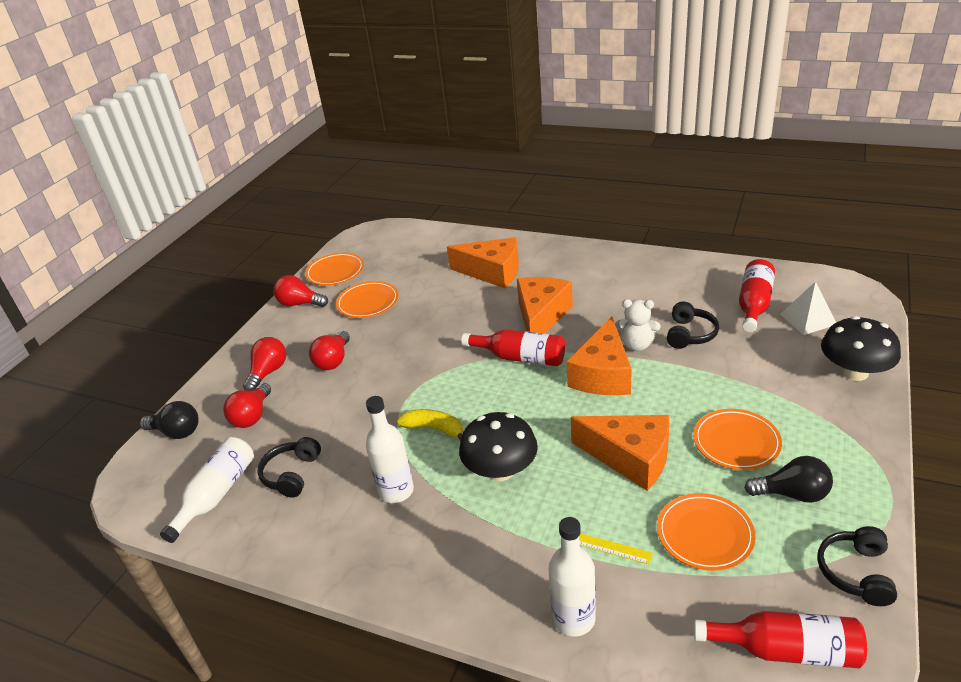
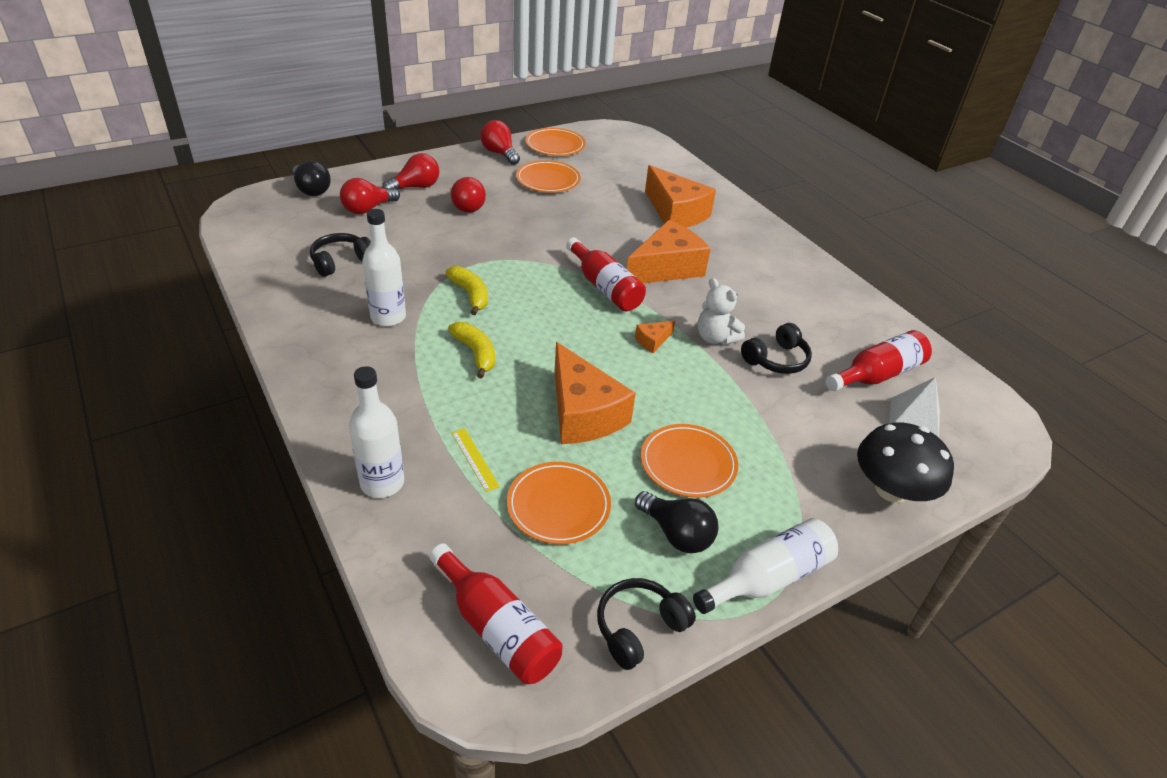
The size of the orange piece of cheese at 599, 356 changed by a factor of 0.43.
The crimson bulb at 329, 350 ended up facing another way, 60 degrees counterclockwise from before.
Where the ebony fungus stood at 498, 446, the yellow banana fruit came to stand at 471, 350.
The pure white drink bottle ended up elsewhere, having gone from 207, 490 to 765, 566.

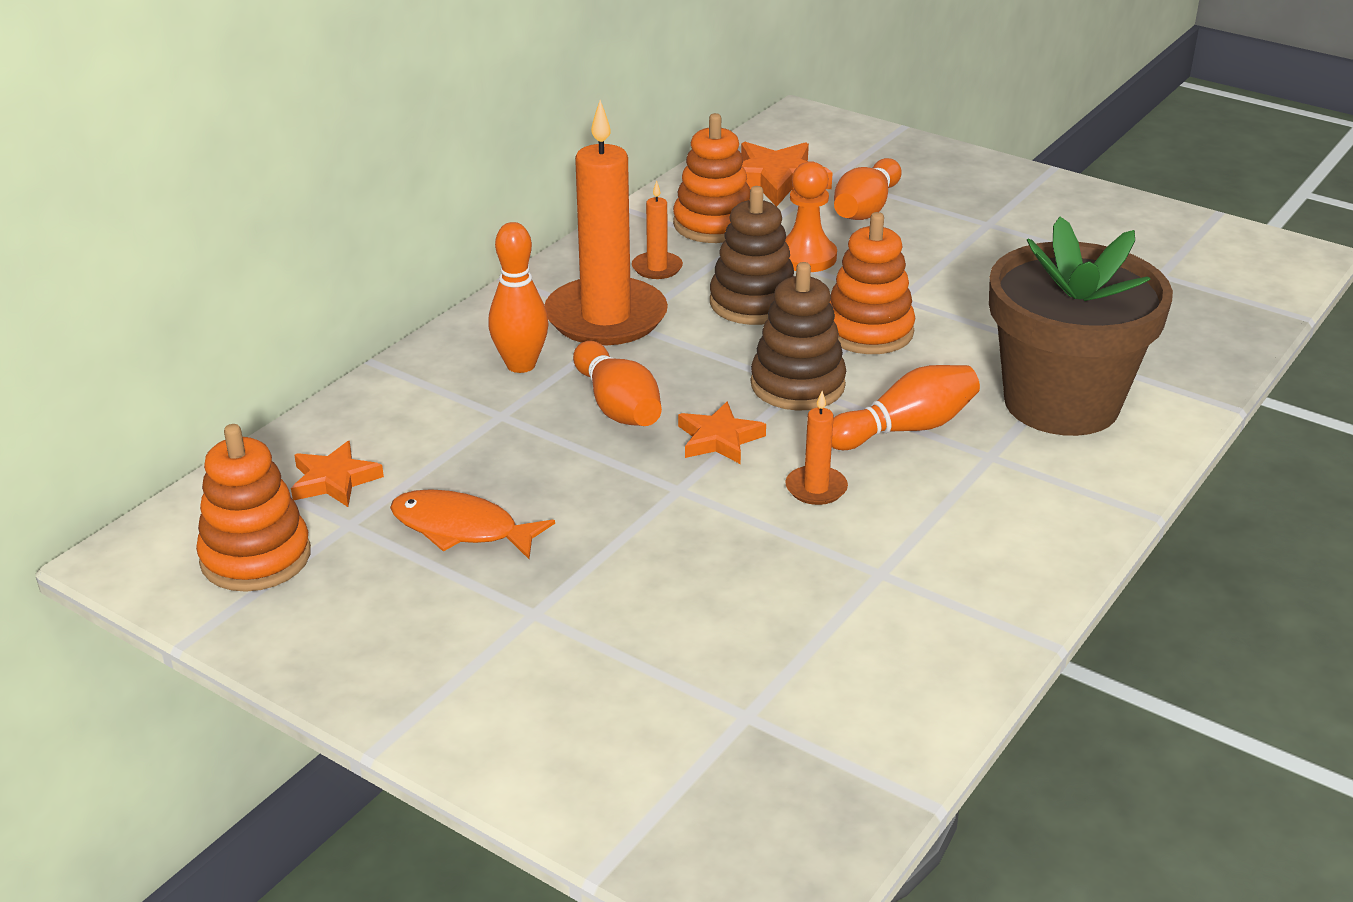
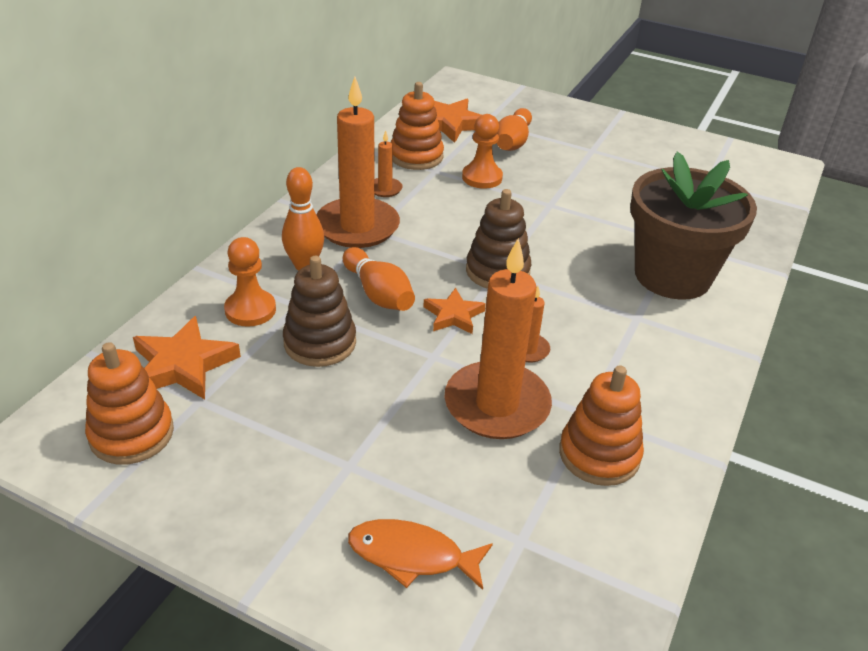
The brown stacking rings ended up elsewhere, having gone from 752, 255 to 319, 311.
The orange stacking rings ended up elsewhere, having gone from 872, 283 to 601, 425.
The second view lost the orange tenpin at 906, 407.
The size of the orange five-pointed star at 337, 474 changed by a factor of 1.58.
The orange toy fish ended up elsewhere, having gone from 472, 524 to 420, 554.
The second view gained the orange game pawn at 250, 282.
The second view gained the orange pillar candle at 498, 338.

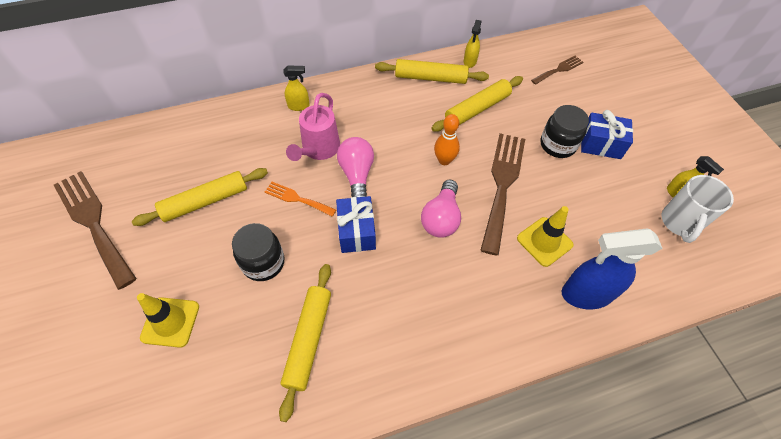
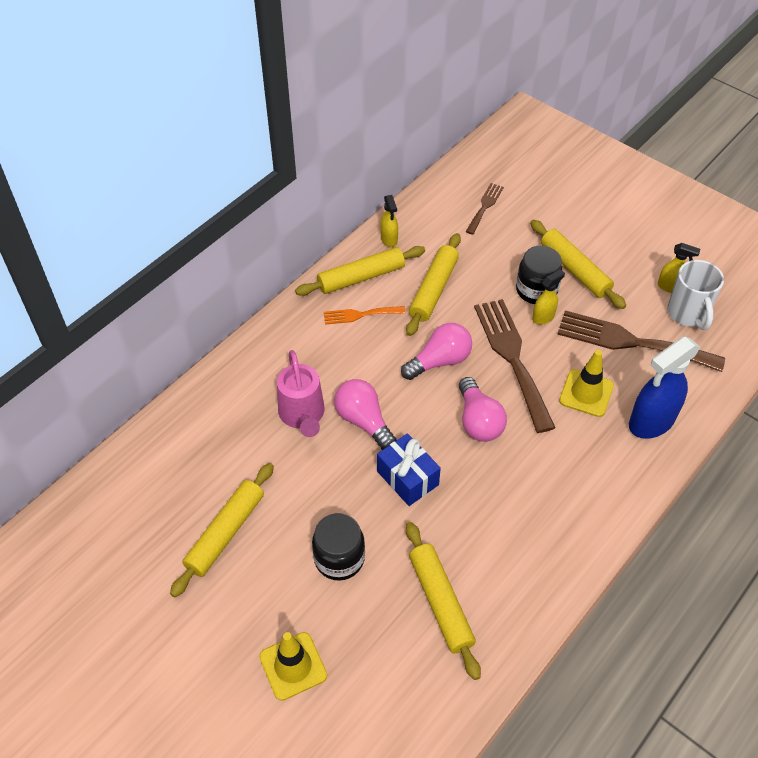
The yellow spray bottle ended up elsewhere, having gone from 296, 88 to 548, 297.
Where the cobalt wrapped gift stood at 607, 134, the yellow rolling pin came to stand at 578, 264.
Where the orange tenpin stood at 447, 139, the rosy bulb came to stand at 436, 351.
The brown table fork ended up elsewhere, having gone from 95, 230 to 641, 341.
The orange table fork ended up elsewhere, having gone from 300, 199 to 365, 315.

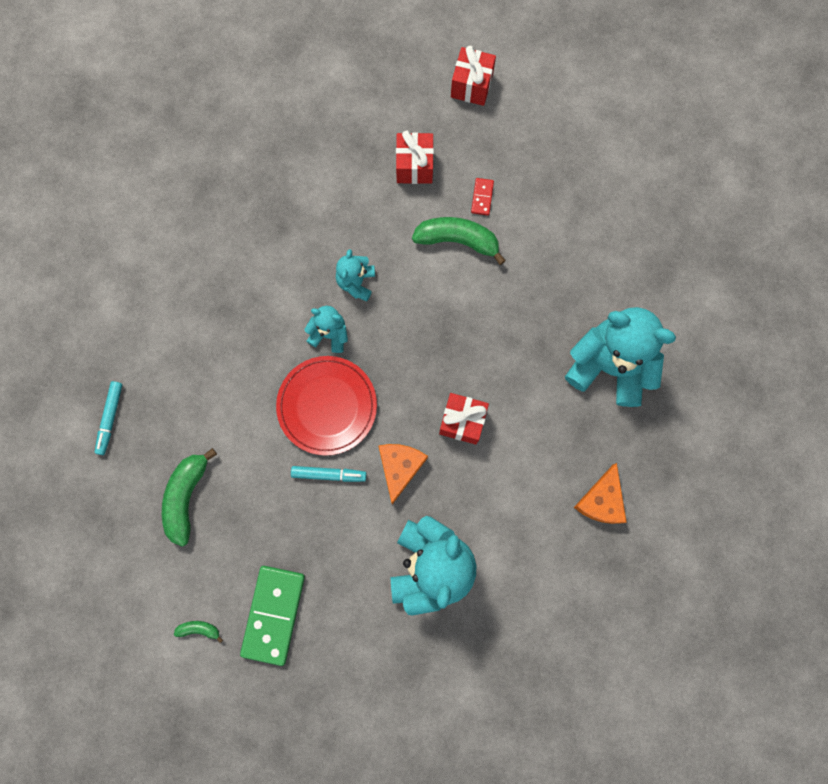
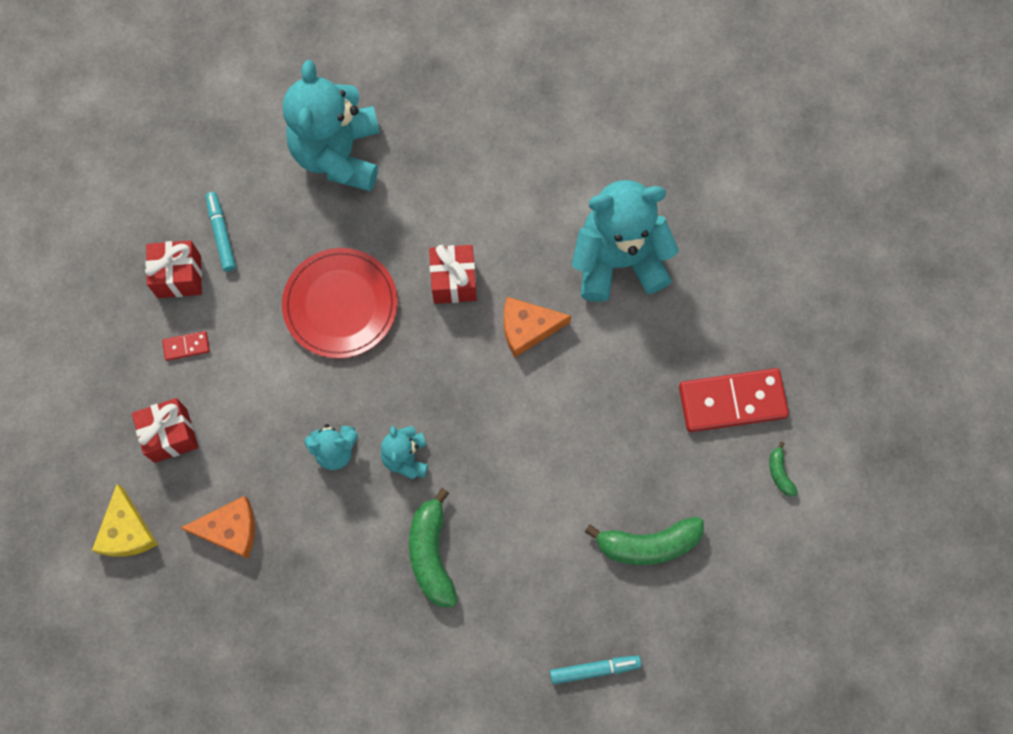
The crimson wrapped gift ended up elsewhere, having gone from 473, 76 to 173, 269.
The leaf-green banana fruit ended up elsewhere, having gone from 459, 241 to 433, 547.
The crimson dinner plate ended up elsewhere, having gone from 326, 406 to 340, 303.
The orange piece of cheese ended up elsewhere, having gone from 600, 493 to 218, 527.
The aqua felt pen ended up elsewhere, having gone from 329, 474 to 221, 231.
What was the leaf-green domino piece at 272, 616 turned into the crimson domino piece at 734, 400.
The second view gained the yellow piece of cheese at 125, 520.

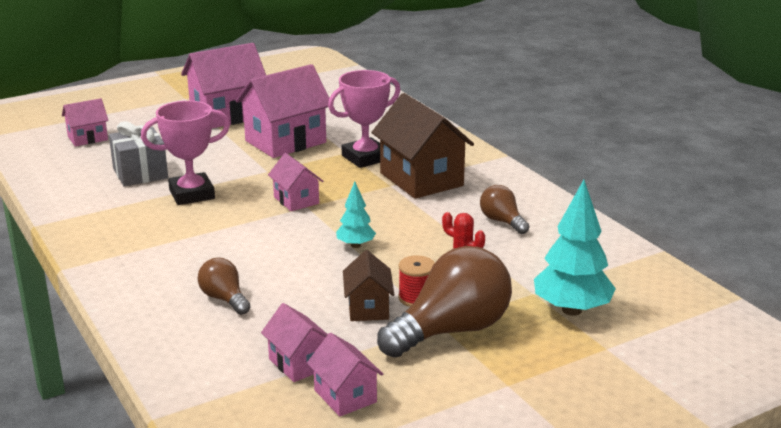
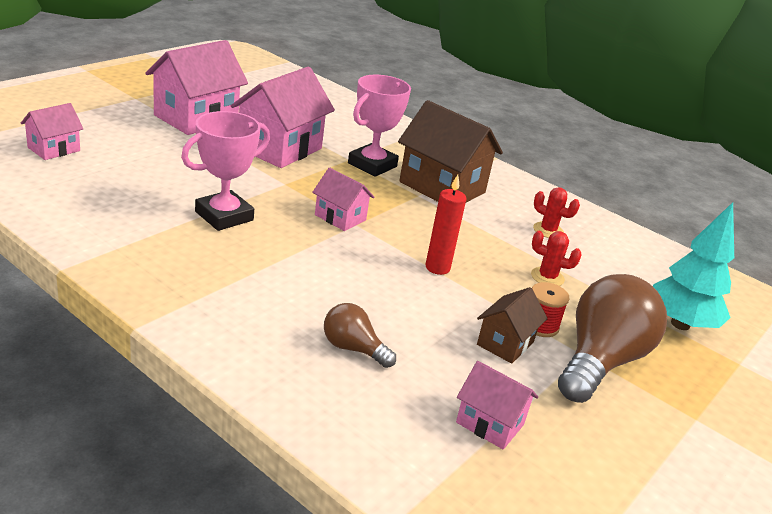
The second view lost the ash-grey wrapped gift at 138, 154.
Where the aqua tree stood at 356, 215, the crimson pillar candle came to stand at 446, 225.
Where the brown bulb stood at 505, 209, the crimson cactus came to stand at 556, 212.
The brown toy house at 368, 285 ended up facing another way, 60 degrees clockwise from before.
The second view lost the rosy toy house at 345, 375.

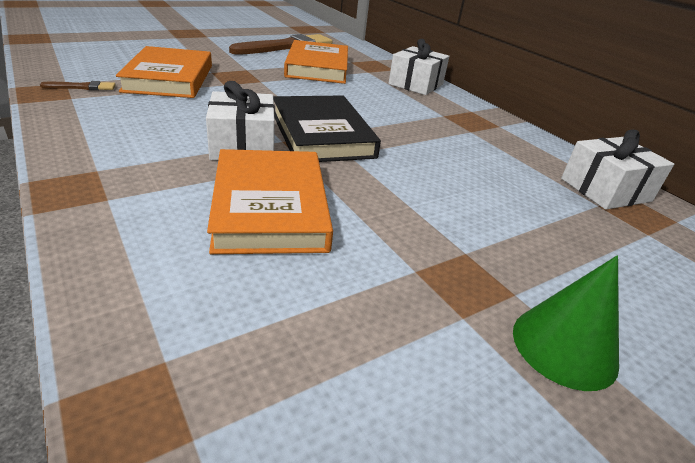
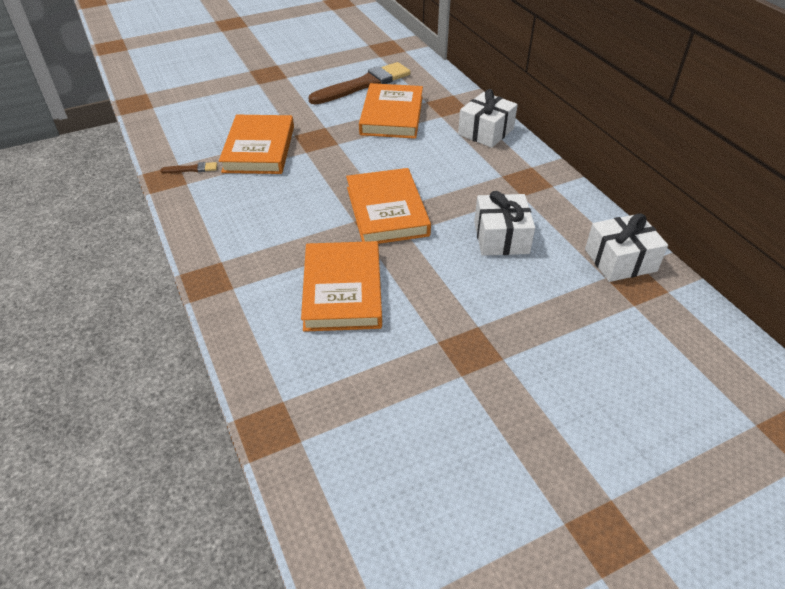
The pure white wrapped gift ended up elsewhere, having gone from 240, 120 to 504, 223.
What was the ebony hardcover at 327, 129 turned into the orange hardcover at 388, 206.
The second view lost the leaf-green cone at 566, 323.

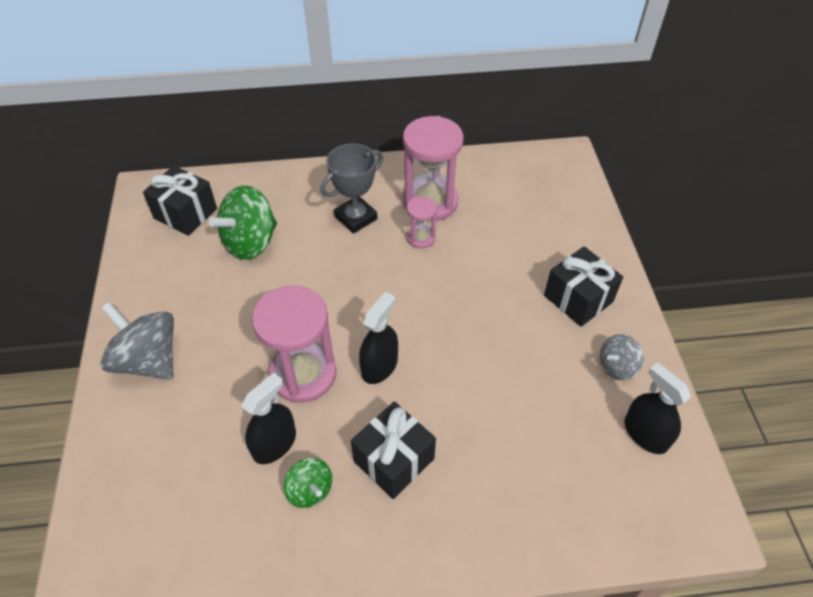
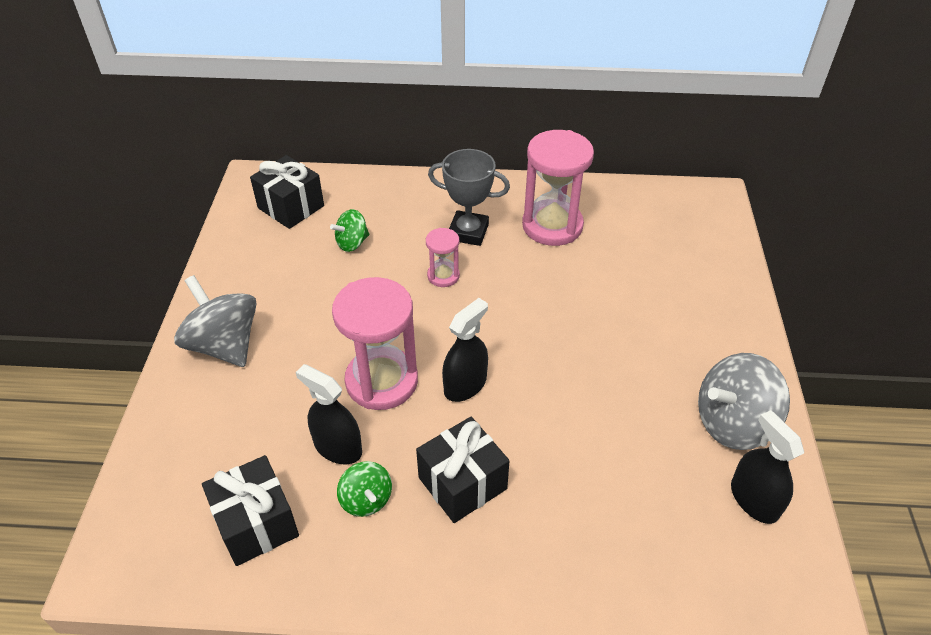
The ash-grey prize cup at 351, 188 ended up facing another way, 45 degrees clockwise from before.
The size of the leaf-green whirligig at 243, 222 changed by a factor of 0.55.
The rosy sandglass ended up elsewhere, having gone from 422, 222 to 443, 257.
The ebony wrapped gift ended up elsewhere, having gone from 583, 286 to 250, 510.
The size of the ash-grey whirligig at 622, 357 changed by a factor of 1.82.
The ebony spray bottle at 268, 418 ended up facing another way, 105 degrees counterclockwise from before.

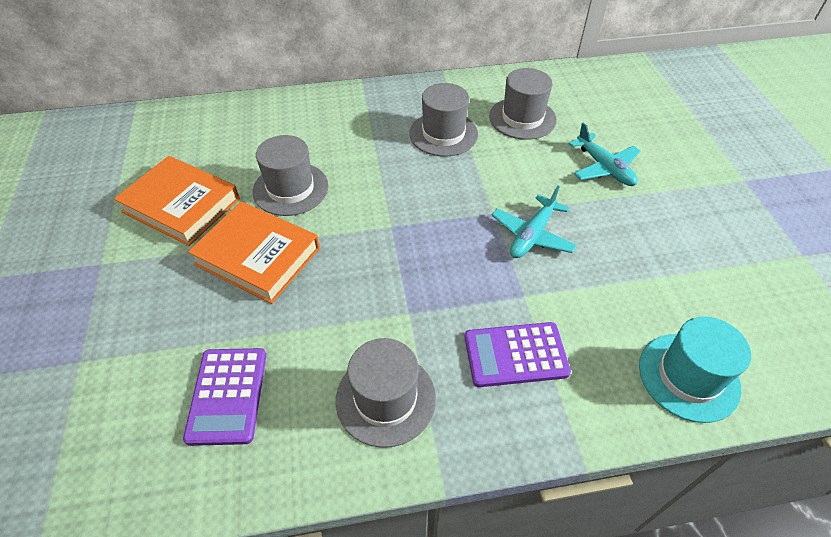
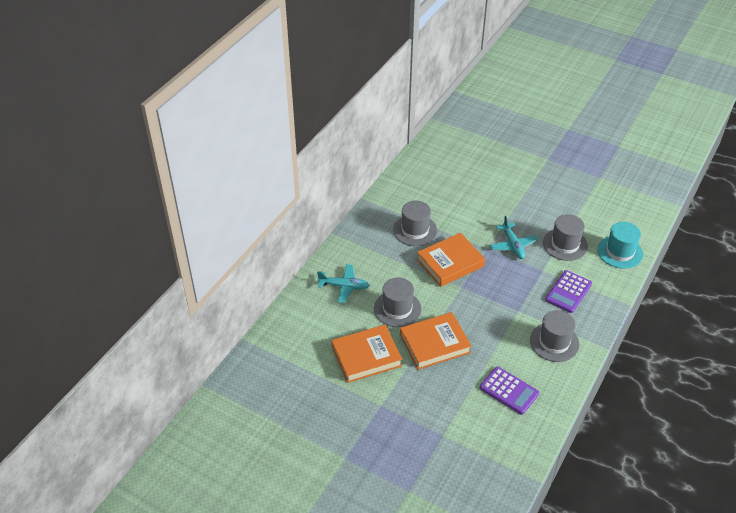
The ash-grey top hat ended up elsewhere, having gone from 523, 104 to 565, 237.
The aqua plane ended up elsewhere, having gone from 605, 154 to 343, 283.
The second view gained the orange hardcover at 451, 260.

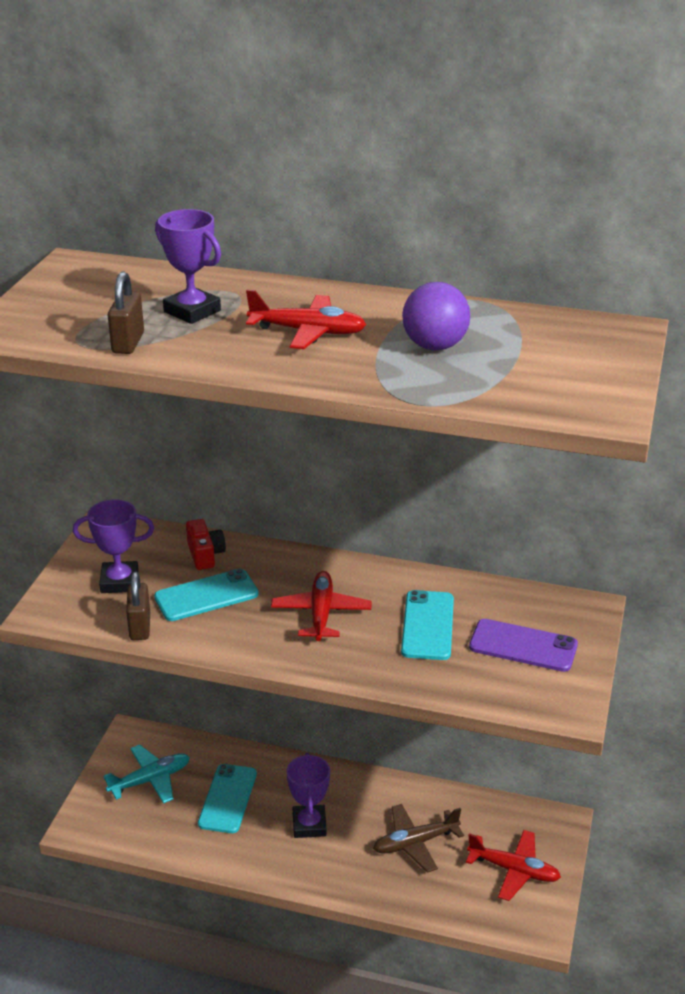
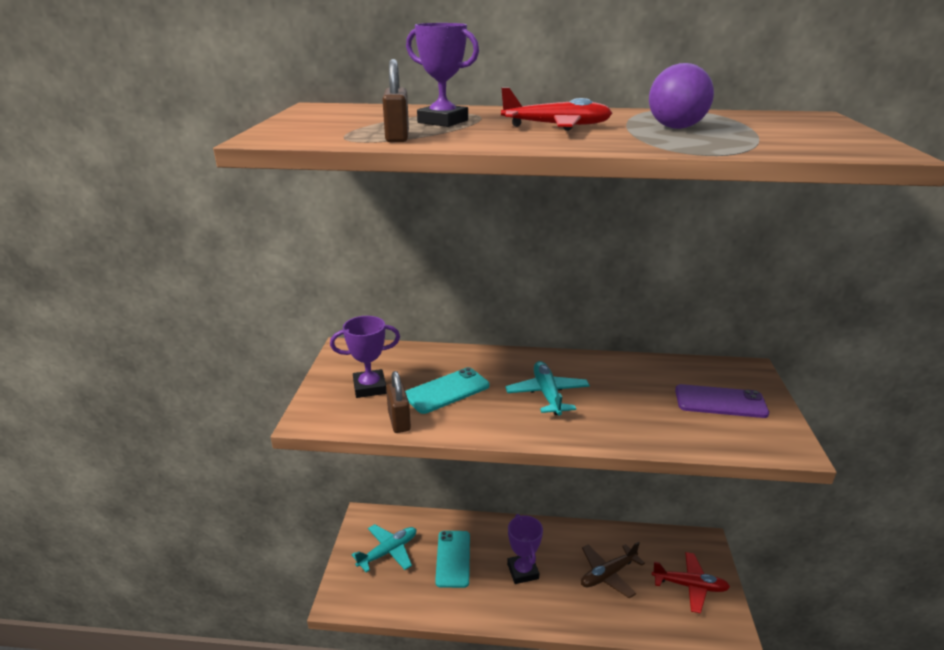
The second view lost the crimson camera at 206, 544.
What was the crimson plane at 321, 606 turned into the aqua plane at 547, 388.
The second view lost the aqua mobile phone at 427, 625.

